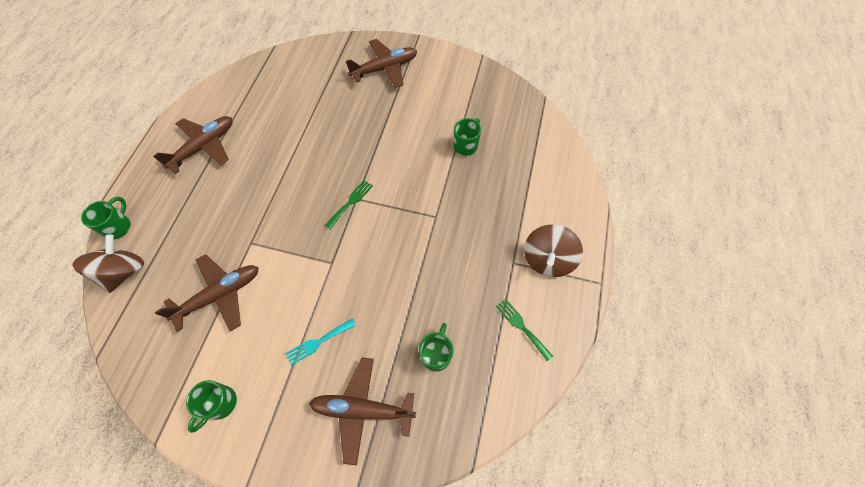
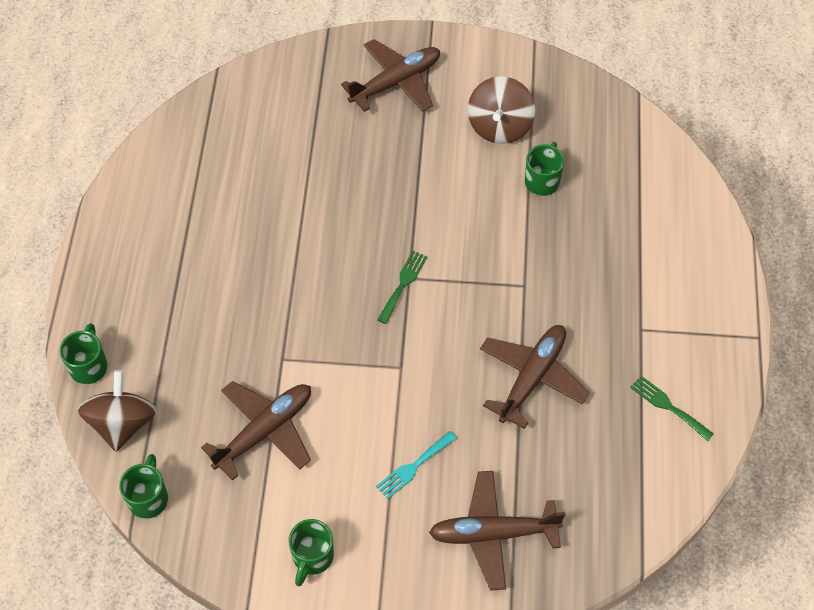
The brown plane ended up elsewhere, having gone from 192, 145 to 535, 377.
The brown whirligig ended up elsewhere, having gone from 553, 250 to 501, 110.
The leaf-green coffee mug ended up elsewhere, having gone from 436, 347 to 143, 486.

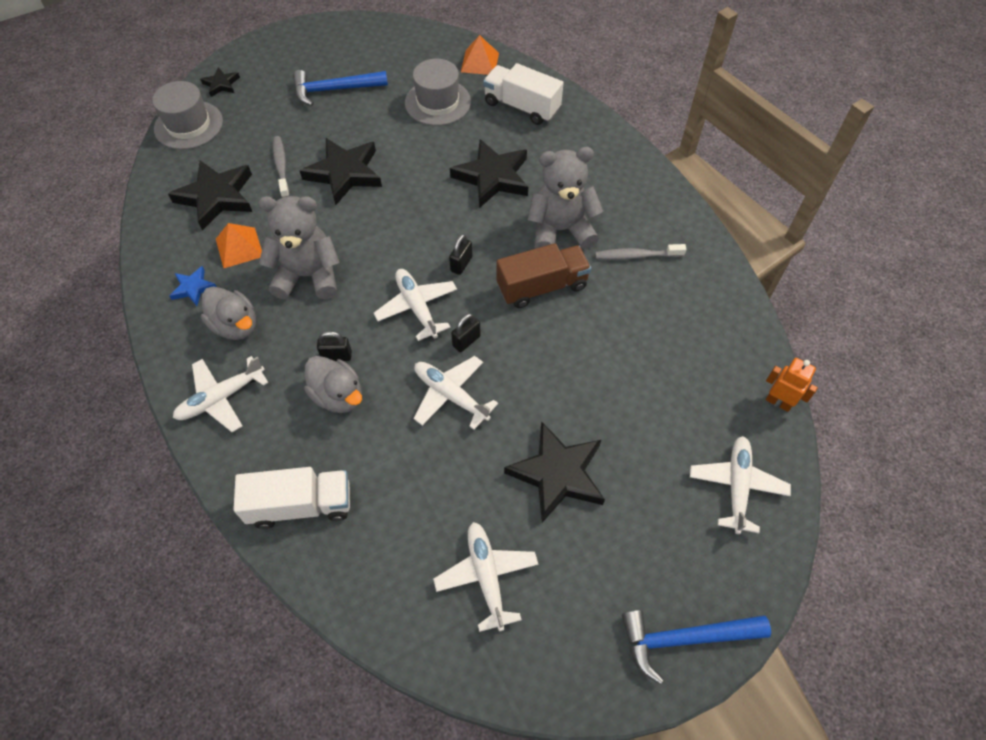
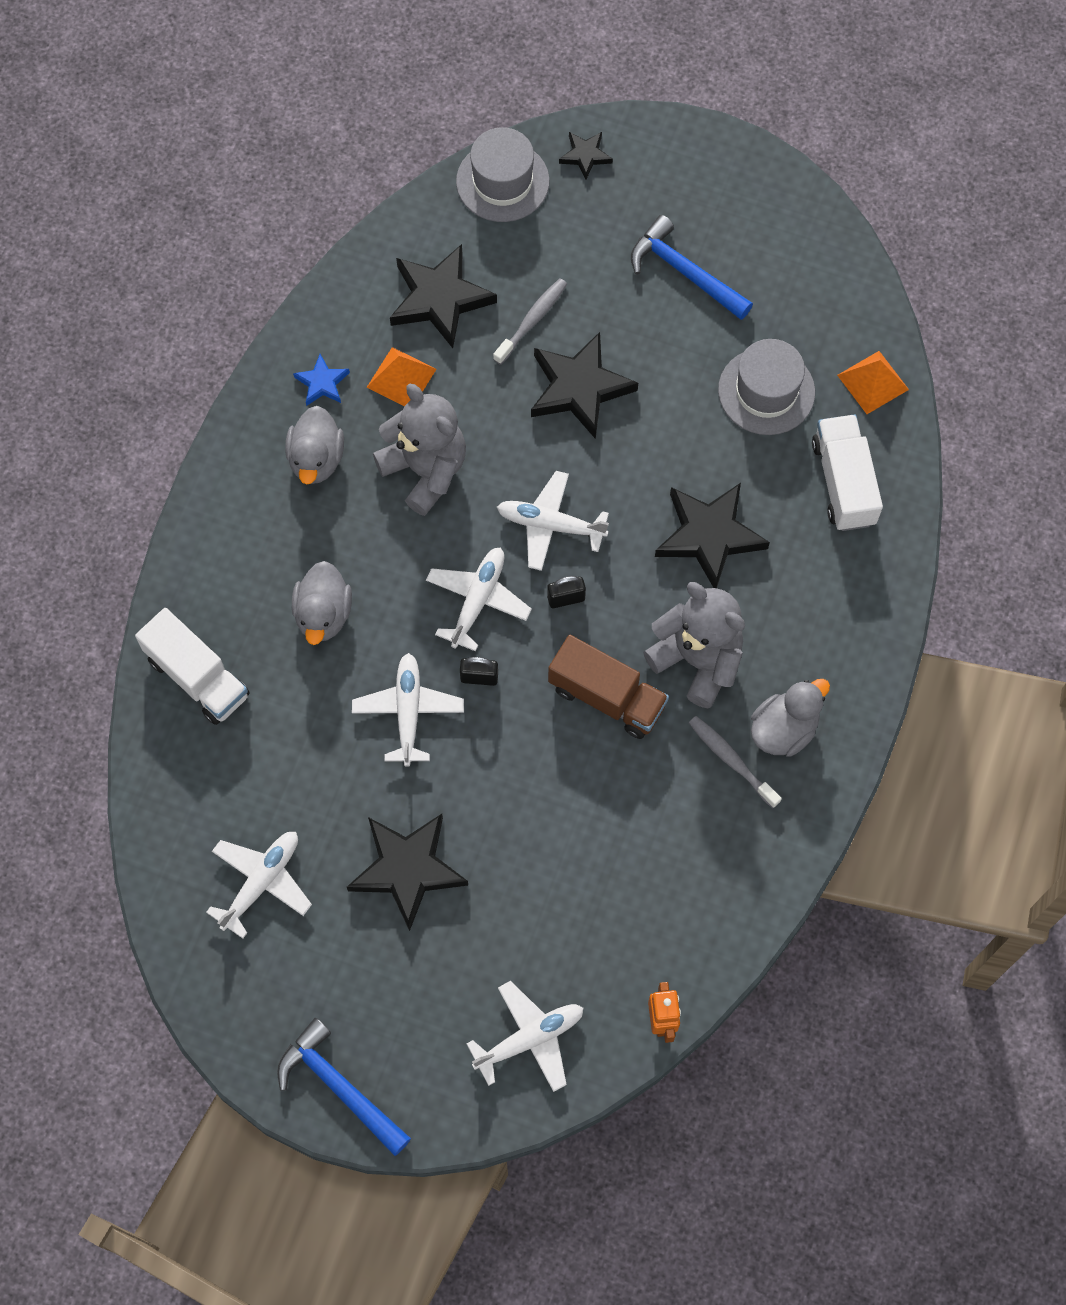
The second view lost the ebony small lock at 334, 346.
The pure white plane ended up elsewhere, having gone from 221, 394 to 553, 521.
The second view gained the ash-grey rubber duck at 790, 718.

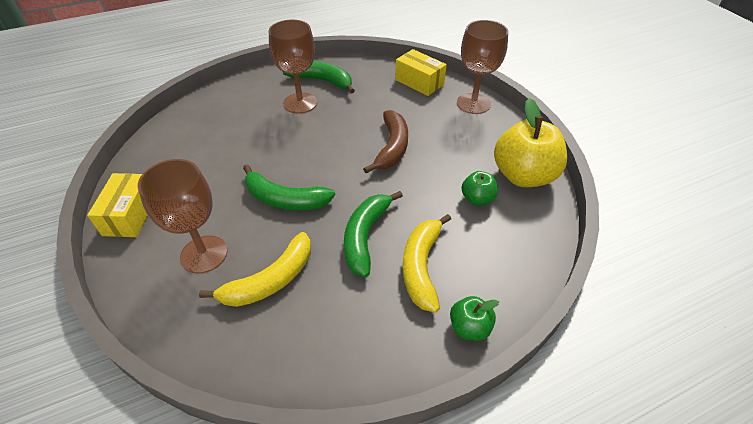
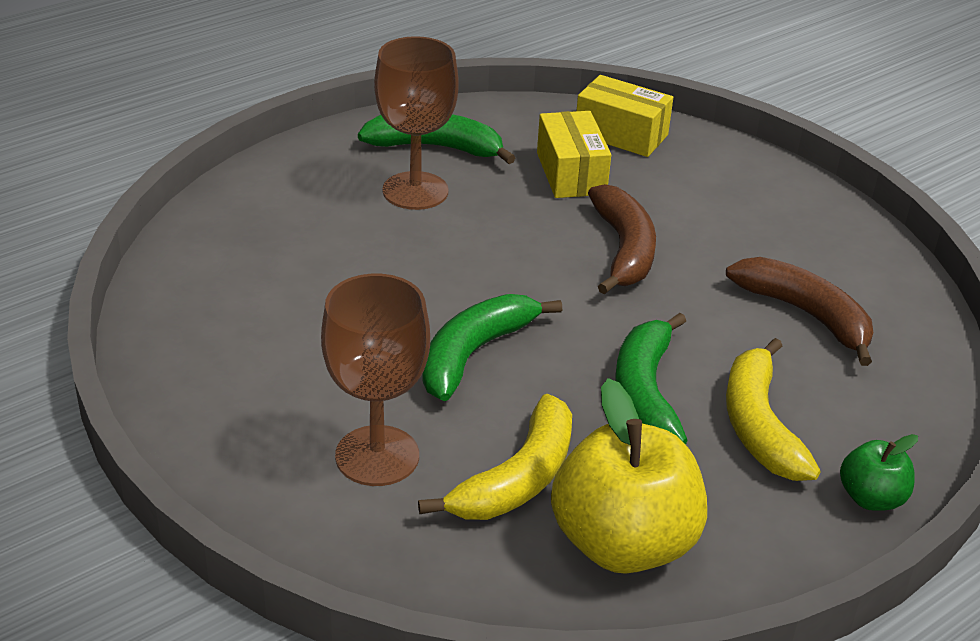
The second view lost the brown wine glass at 482, 67.
The yellow apple fruit ended up elsewhere, having gone from 530, 142 to 629, 476.
The leaf-green banana fruit at 289, 187 ended up facing another way, 120 degrees clockwise from before.
Where the leaf-green apple fruit stood at 479, 188, the brown banana fruit came to stand at 799, 311.
The yellow parcel ended up elsewhere, having gone from 117, 205 to 574, 154.

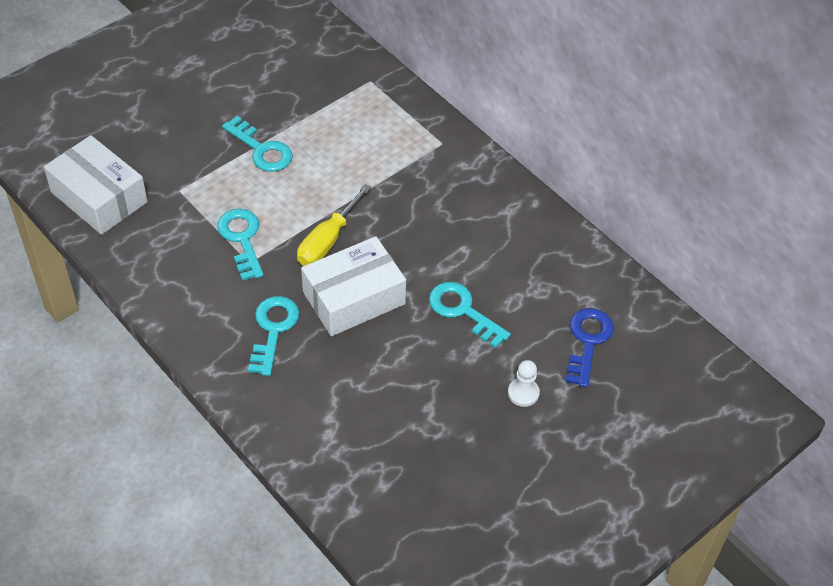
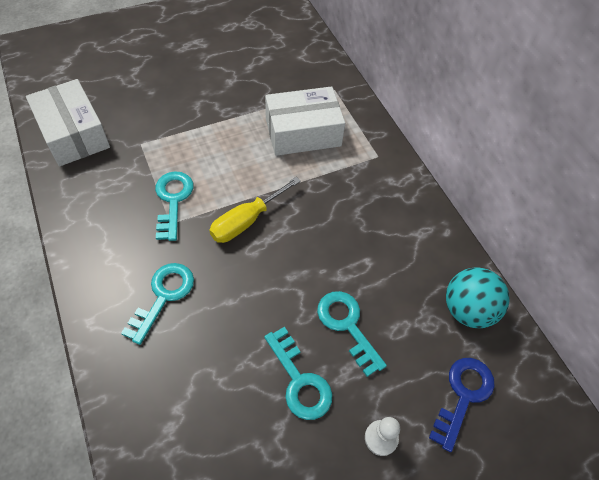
The aqua latchkey ended up elsewhere, having gone from 257, 144 to 298, 373.
The pure white parcel ended up elsewhere, having gone from 353, 286 to 305, 121.
The second view gained the aqua play ball at 478, 297.

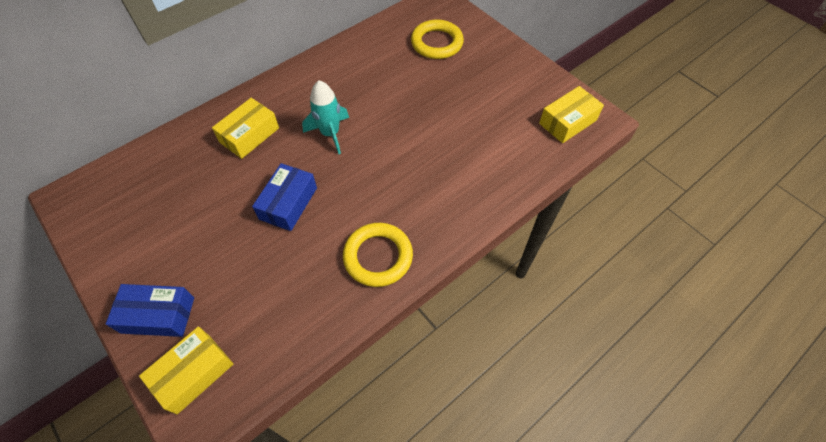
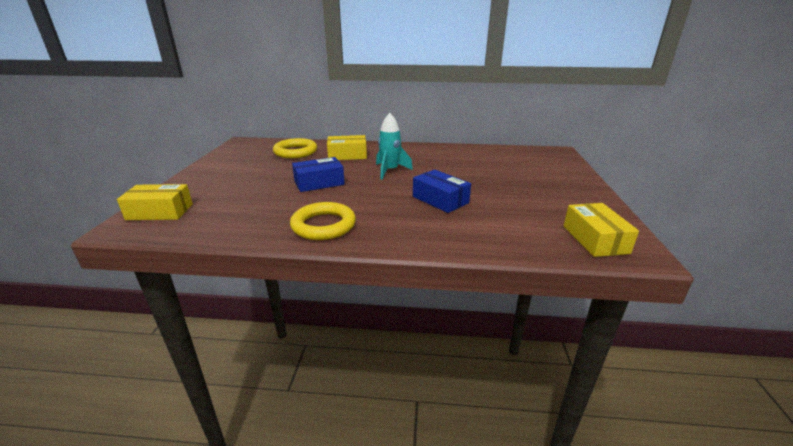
The yellow ring ended up elsewhere, having gone from 437, 39 to 295, 148.
The yellow parcel at 571, 114 ended up facing another way, 75 degrees clockwise from before.
The cobalt parcel ended up elsewhere, having gone from 150, 310 to 442, 191.

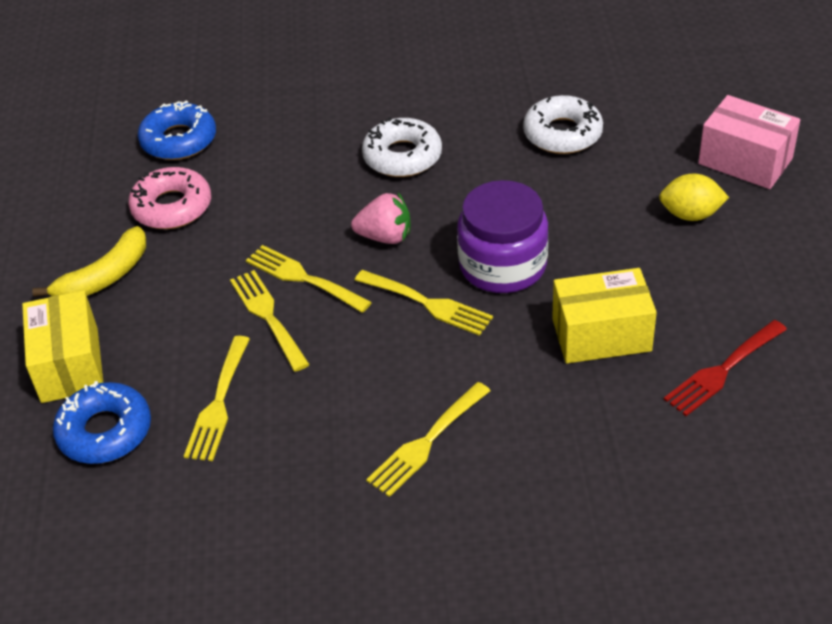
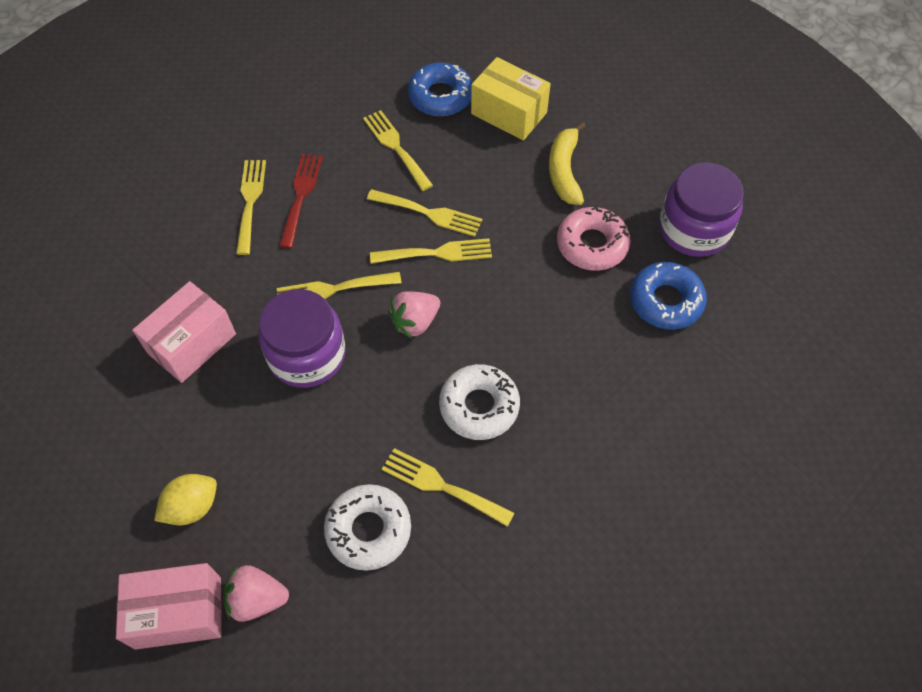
What was the yellow parcel at 604, 315 turned into the rosy parcel at 184, 332.
The crimson table fork ended up elsewhere, having gone from 725, 368 to 301, 201.
The second view gained the royal purple jam jar at 701, 210.
The second view gained the yellow table fork at 448, 487.
The second view gained the rosy toy strawberry at 256, 593.

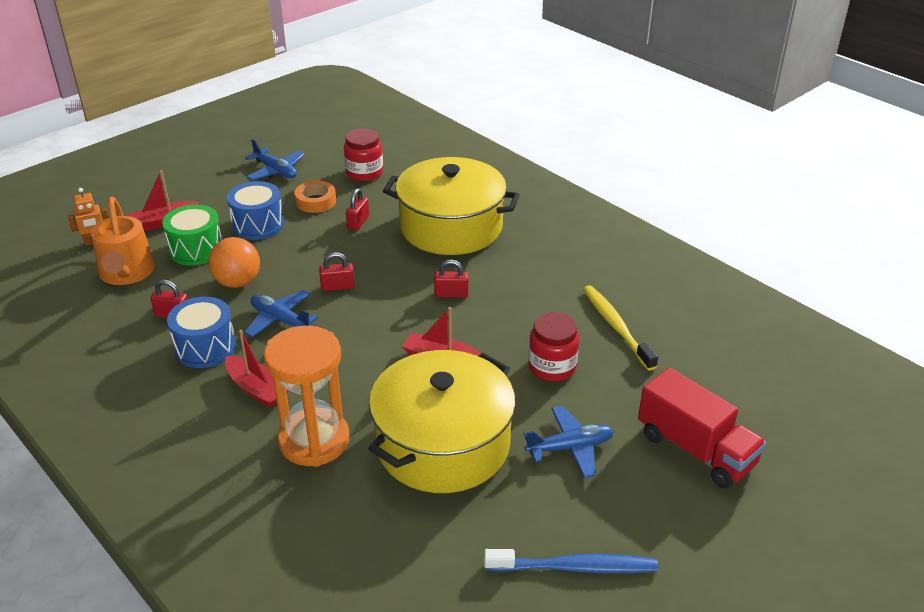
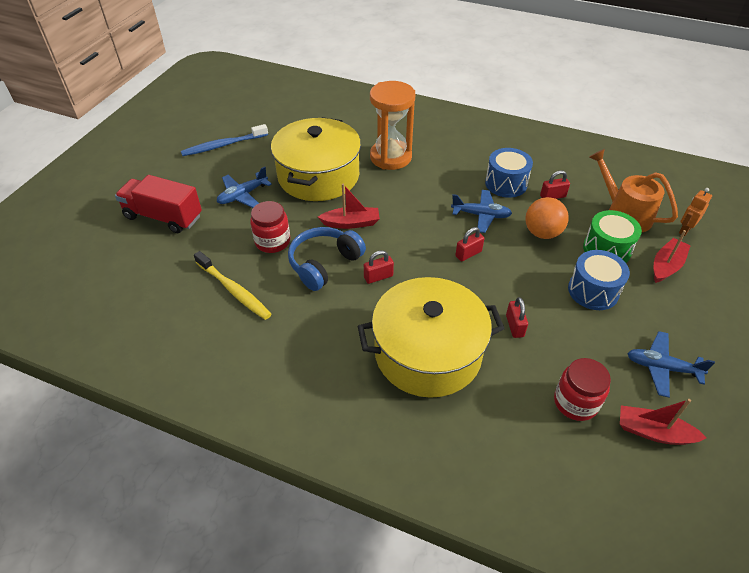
The second view lost the orange roll of tape at 315, 197.
The crimson toy boat ended up elsewhere, having gone from 257, 369 to 663, 422.
The second view gained the cobalt over-ear headphones at 327, 259.

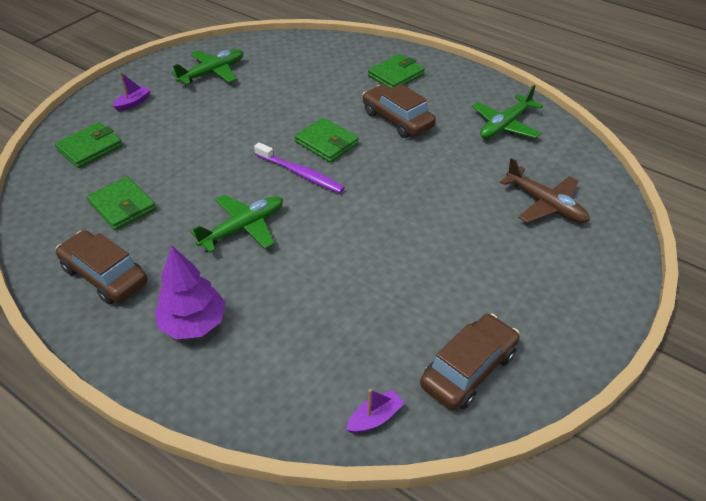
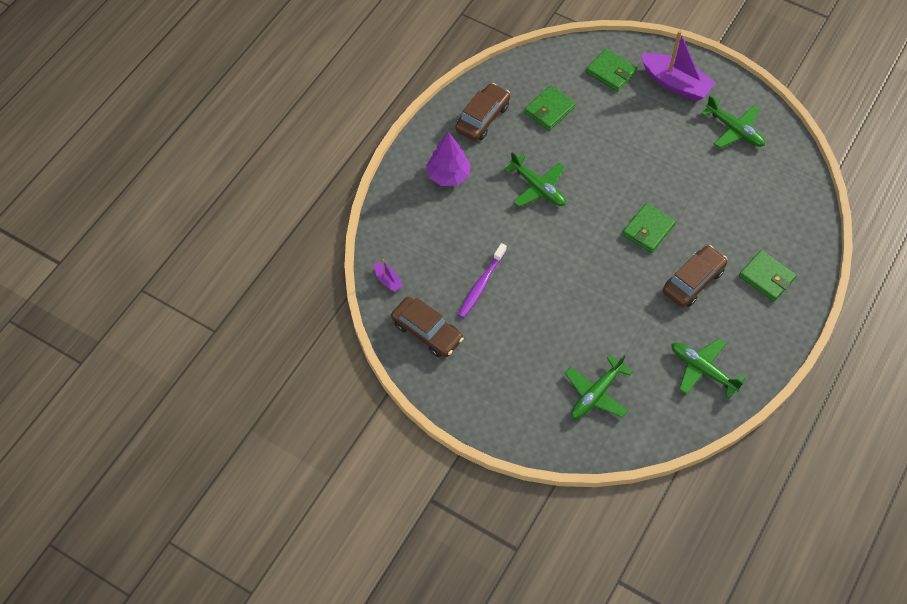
The size of the royal purple toy boat at 132, 92 changed by a factor of 2.21.
The royal purple dental brush ended up elsewhere, having gone from 299, 167 to 482, 280.
What was the brown plane at 545, 190 turned into the leaf-green plane at 599, 386.

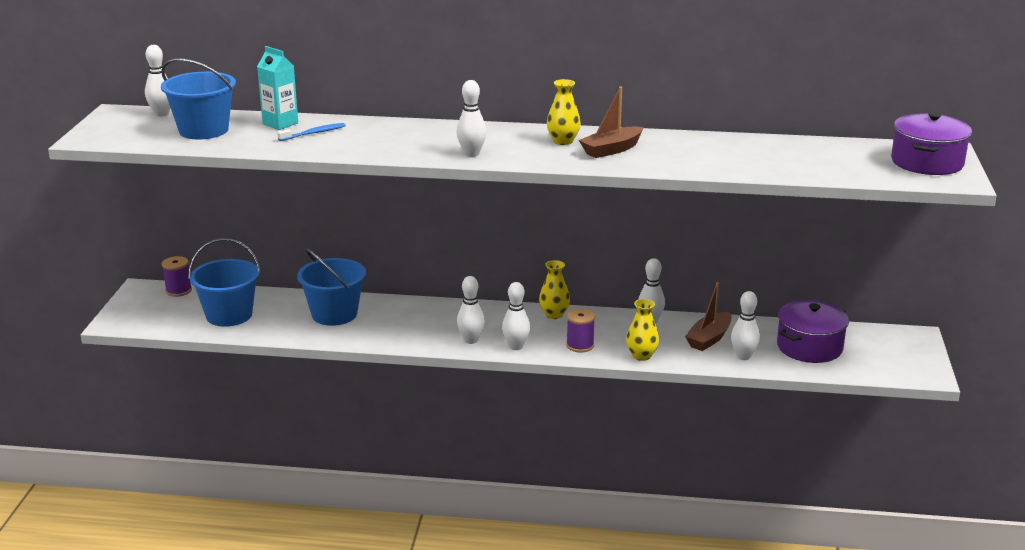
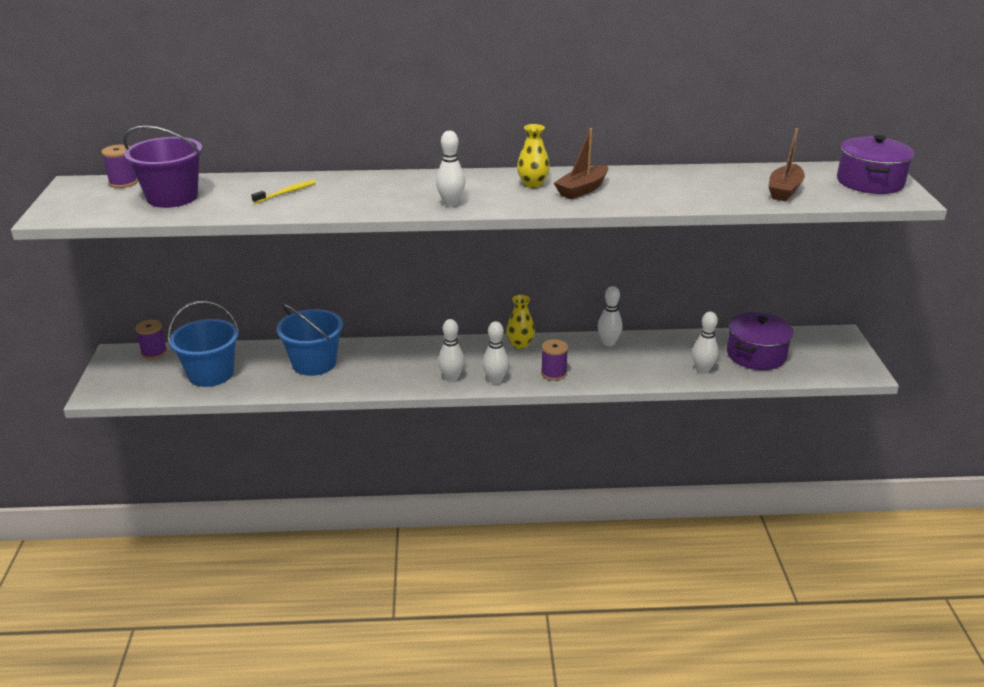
Where the pure white tenpin stood at 157, 81, the royal purple bobbin came to stand at 119, 166.
The second view lost the aqua carton at 277, 88.
What was the cobalt sand bucket at 198, 98 turned into the royal purple sand bucket at 163, 167.
What was the cobalt dental brush at 311, 132 turned into the yellow dental brush at 283, 192.
The brown toy boat ended up elsewhere, having gone from 708, 316 to 786, 164.
The second view lost the yellow flower vase at 642, 330.

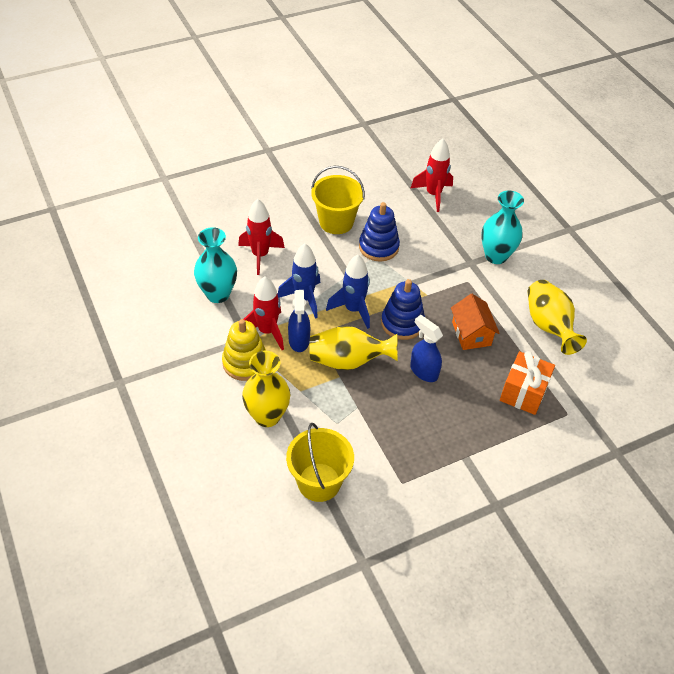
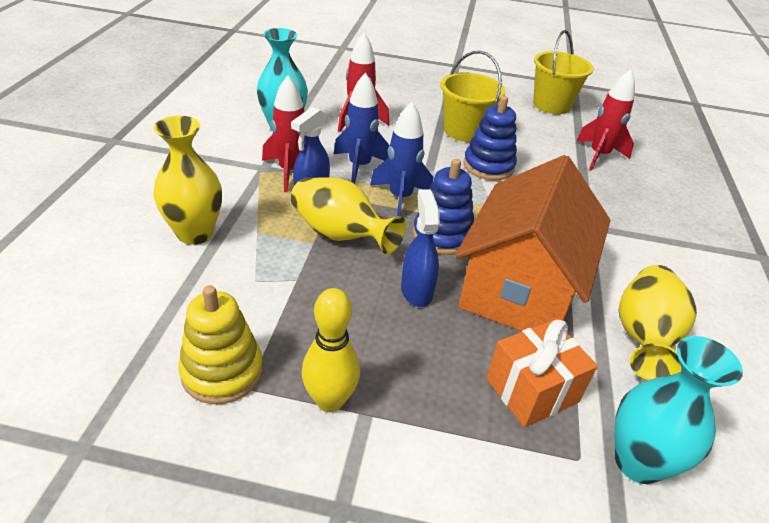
The aqua flower vase ended up elsewhere, having gone from 502, 227 to 678, 410.
The size of the orange toy house at 475, 322 changed by a factor of 2.07.
The yellow stacking rings ended up elsewhere, having gone from 244, 350 to 220, 344.
The yellow sand bucket ended up elsewhere, having gone from 320, 462 to 563, 72.
The second view gained the yellow tenpin at 331, 350.

